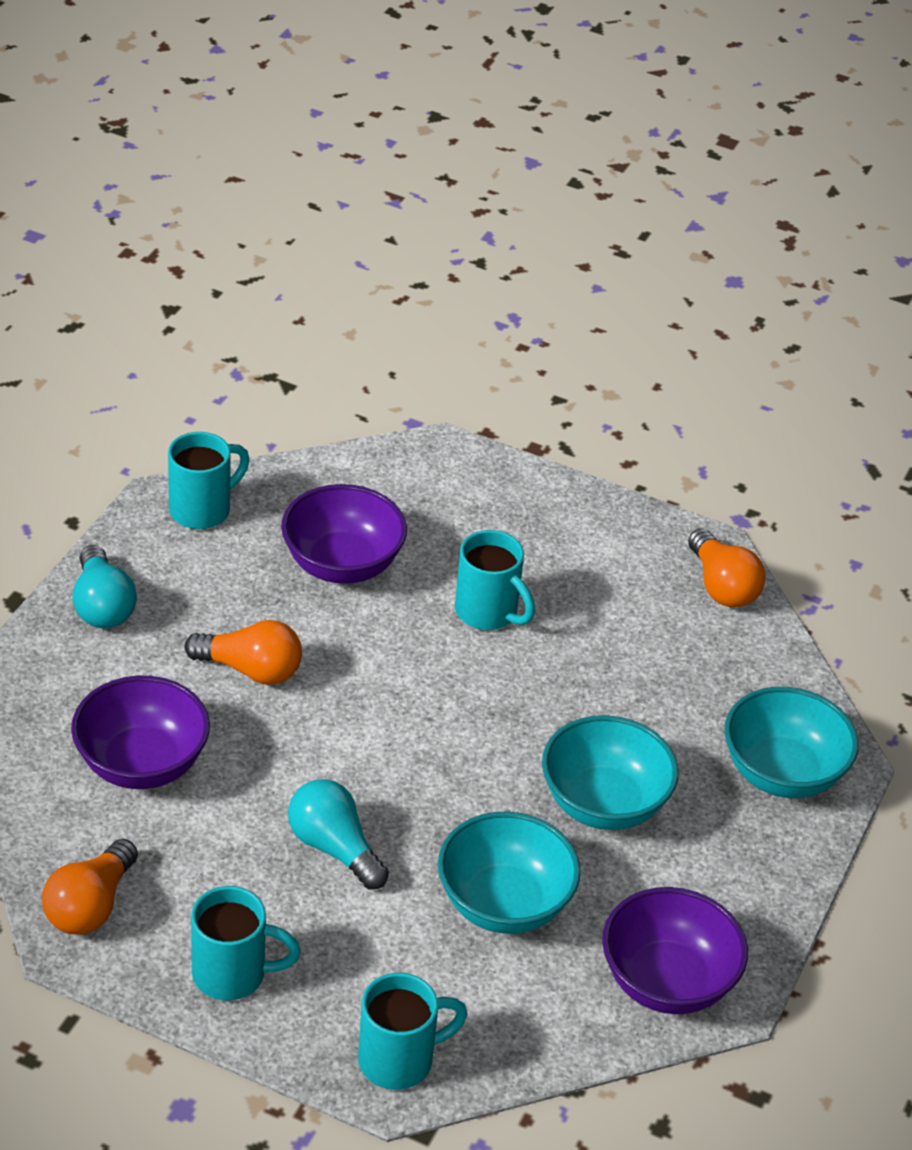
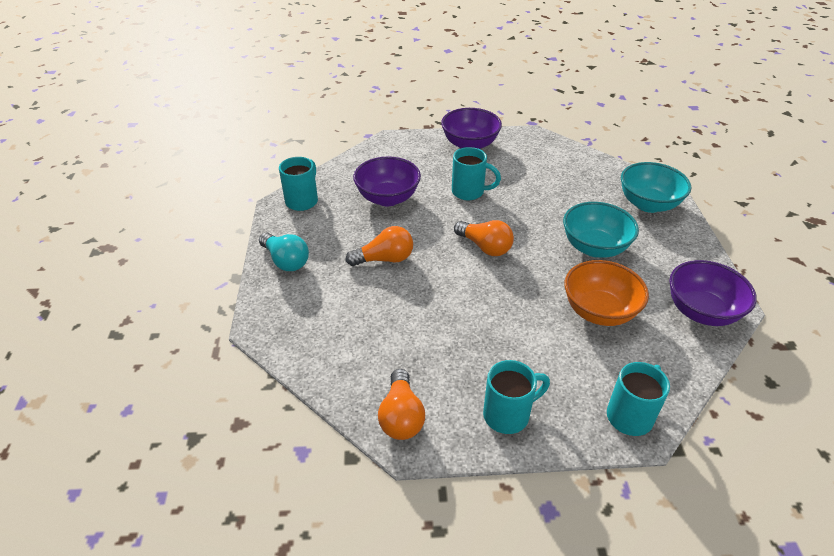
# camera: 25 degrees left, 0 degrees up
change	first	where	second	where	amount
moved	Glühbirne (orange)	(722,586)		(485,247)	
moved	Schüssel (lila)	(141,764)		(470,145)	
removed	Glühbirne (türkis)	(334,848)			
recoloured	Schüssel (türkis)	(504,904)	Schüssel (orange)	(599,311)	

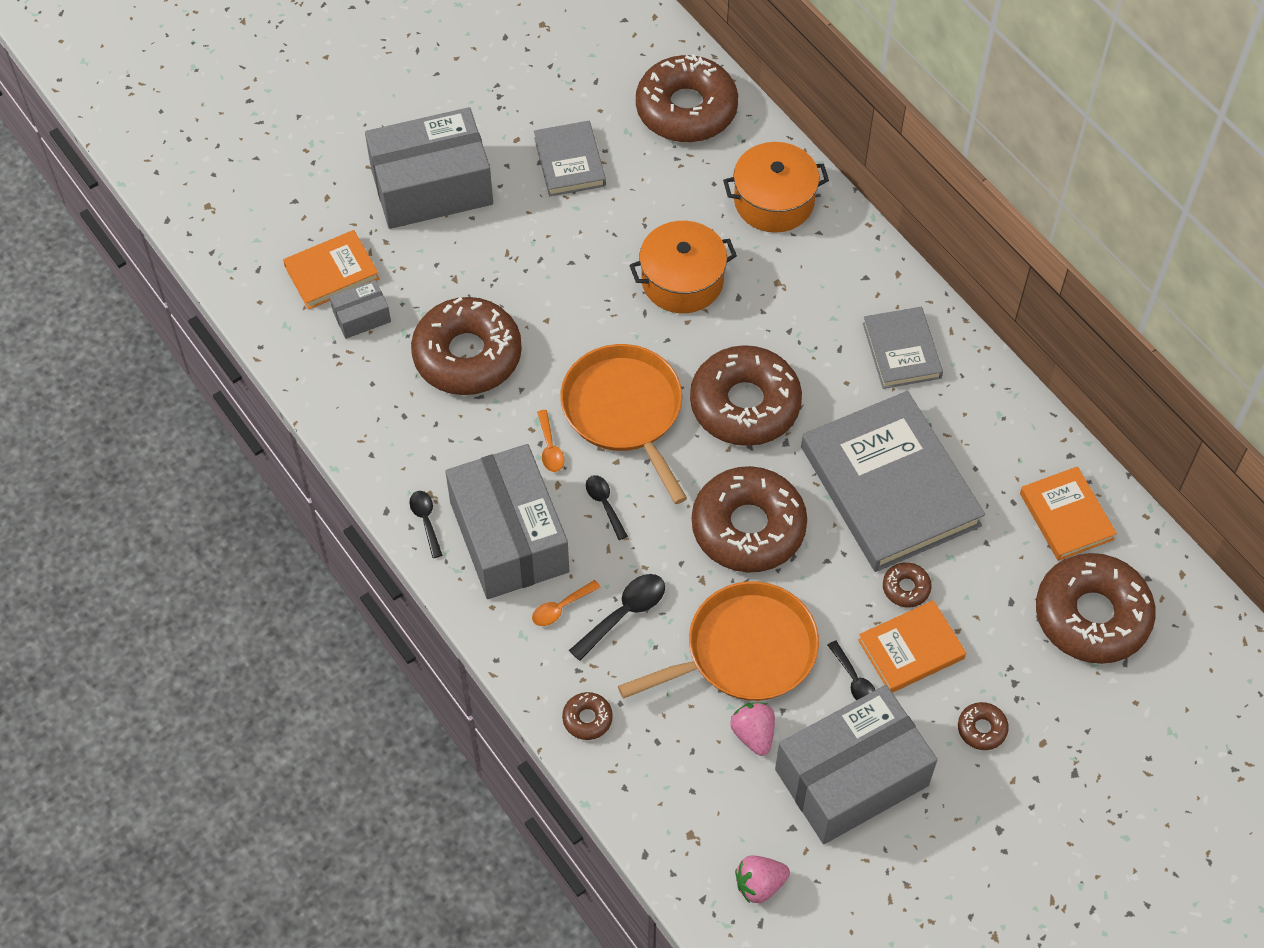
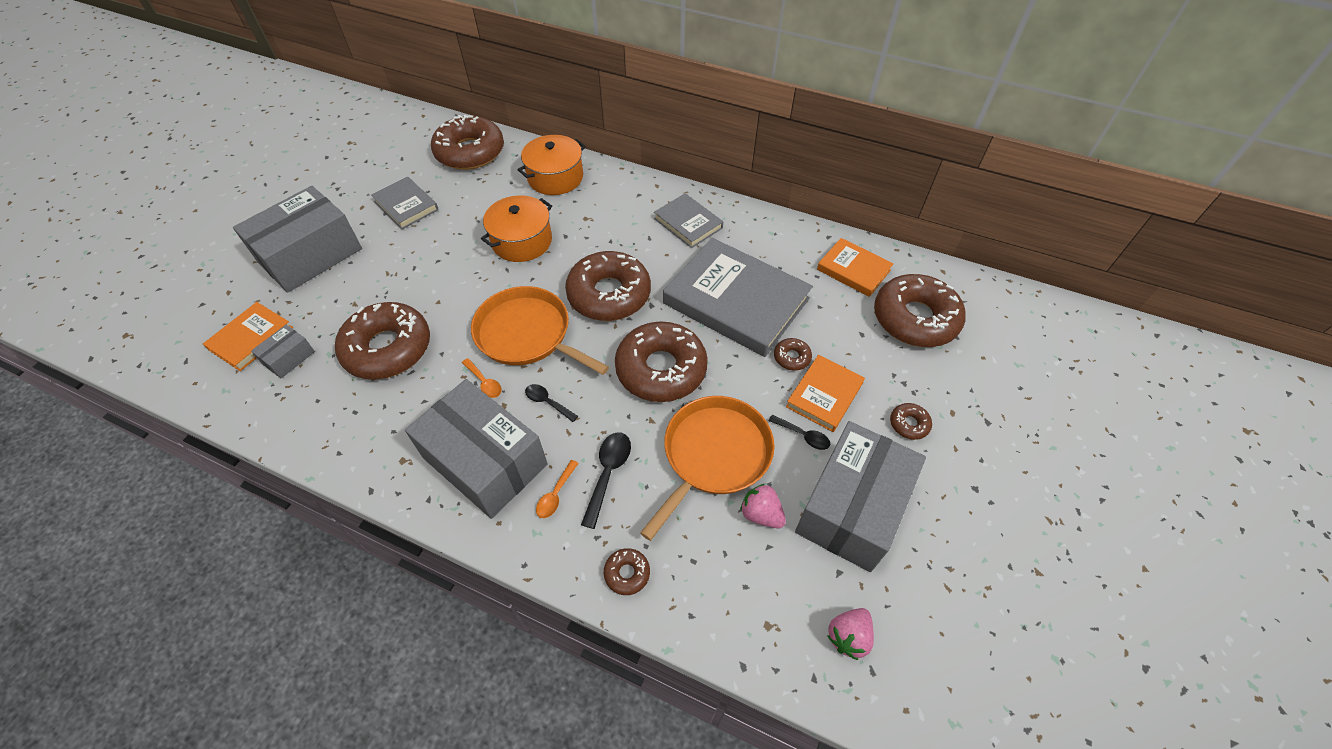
# camera: 30 degrees left, 5 degrees down
change	first	where	second	where	amount
removed	Löffel (schwarz)	(426,520)			

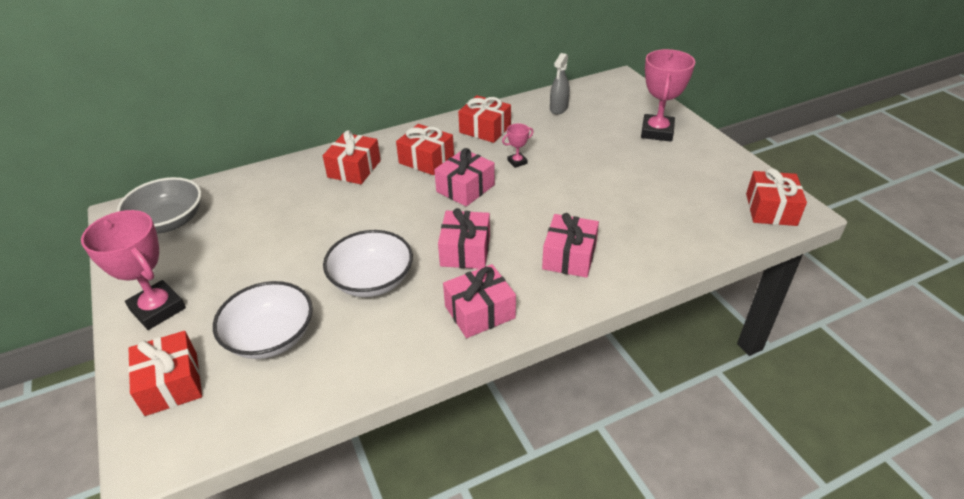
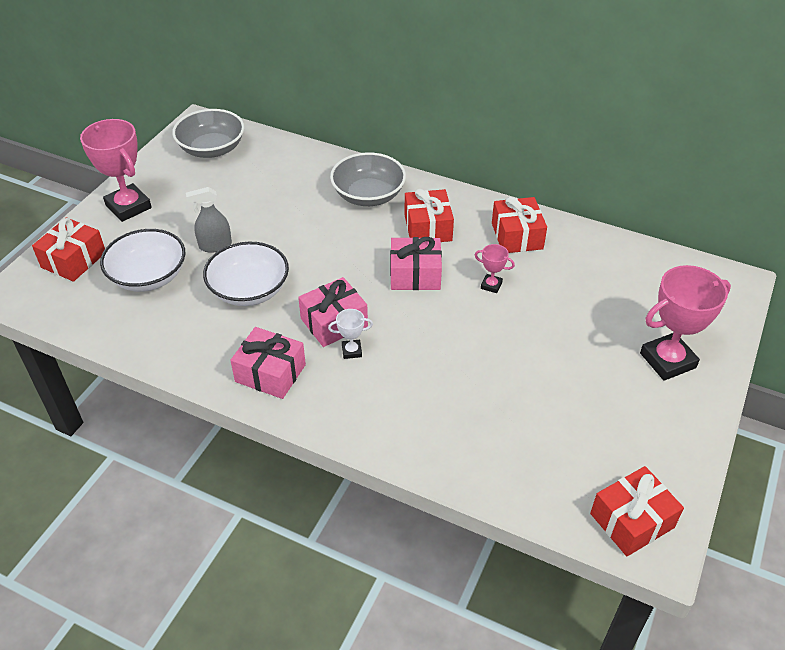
# camera: 50 degrees right, 5 degrees up
change	first	where	second	where	amount
moved	Sprühflasche (grau)	(558,108)		(215,246)	
replaced	Geschenk (rot)	(354,169)	Schüssel (grau)	(368,195)	
turned	Pokal (rosa)	(158,309)		(128,207)	45 degrees counterclockwise
removed	Geschenk (rosa)	(569,256)			
added			Pokal (weiß)	(351,351)	

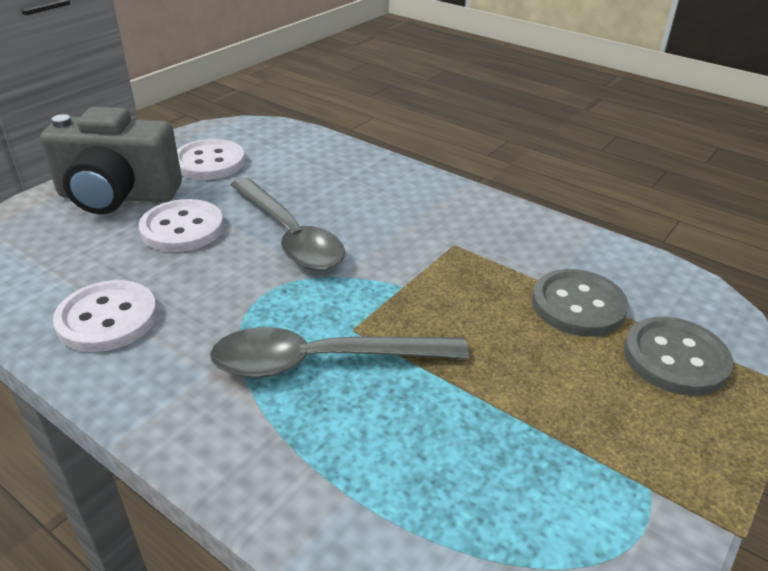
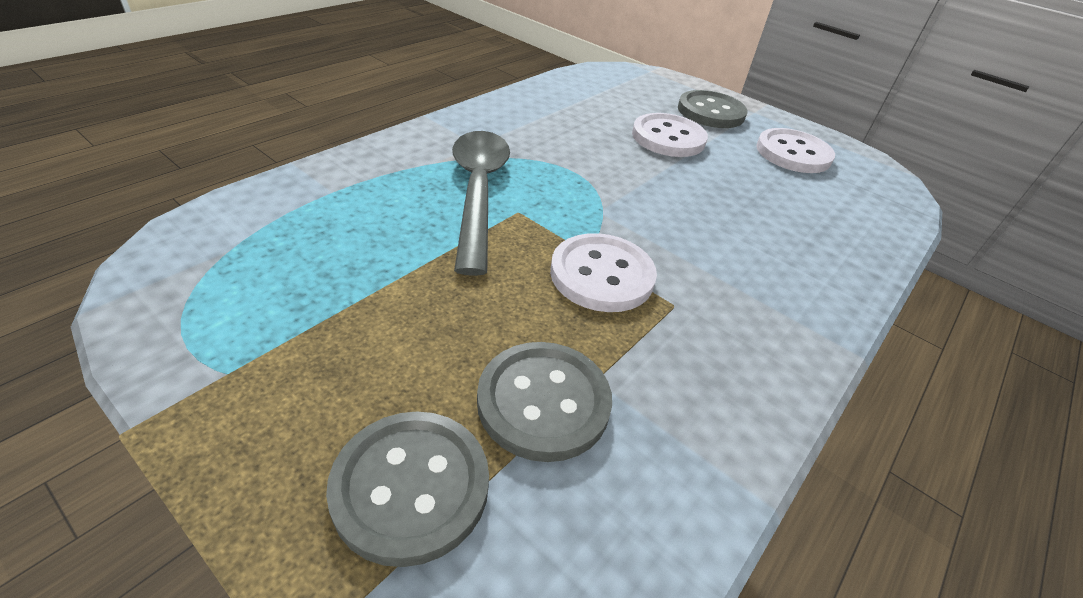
# camera: 90 degrees right, 5 degrees up
change	first	where	second	where	amount
replaced	Kamera (grau)	(118,196)	Knopf (grau)	(710,112)	
removed	Löffel (grau)	(289,236)			
moved	Knopf (weiß)	(107,318)		(602,275)	

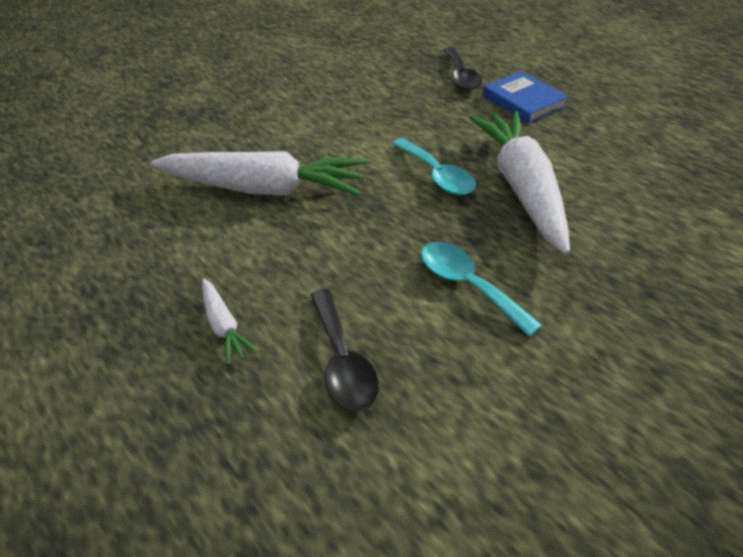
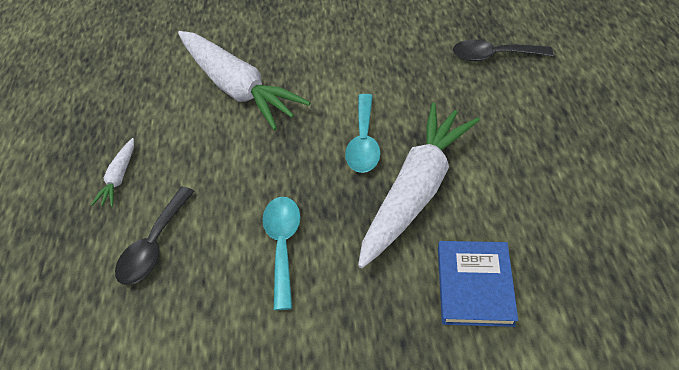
# camera: 40 degrees right, 5 degrees up
change	first	where	second	where	amount
turned	Löffel (schwarz)	(461,76)		(493,56)	60 degrees clockwise
moved	Buch (blau)	(523,101)		(474,285)	

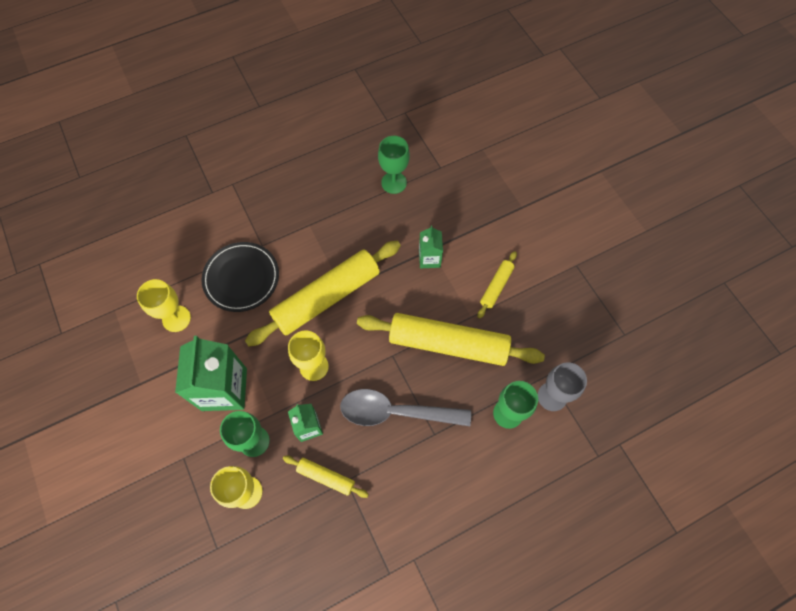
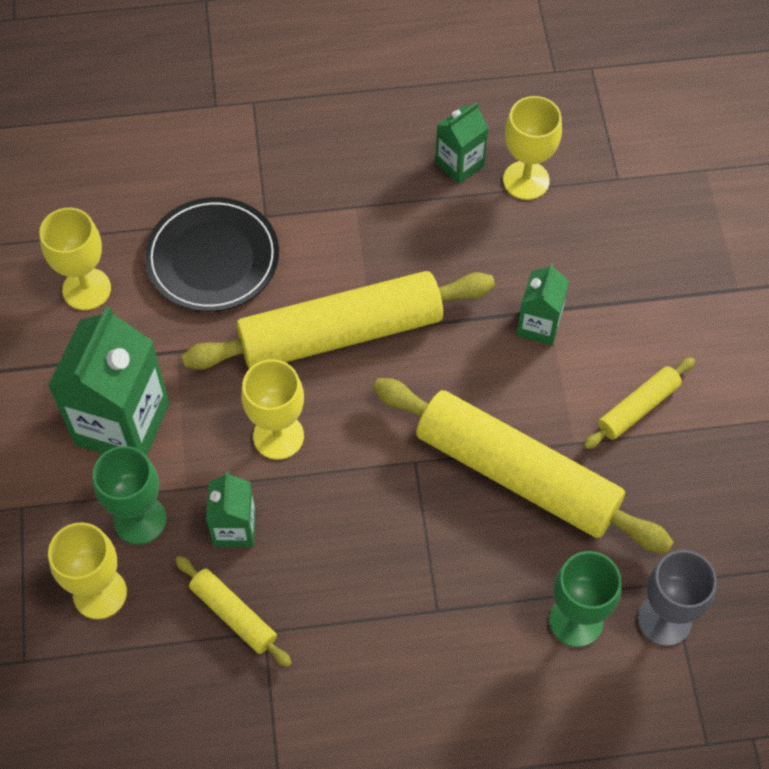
# camera: 20 degrees right, 5 degrees down
change	first	where	second	where	amount
recoloured	Kelch (grün)	(394,182)	Kelch (gelb)	(526,180)	
removed	Löffel (grau)	(396,412)			
added			Getränkekarton (grün)	(459,164)	

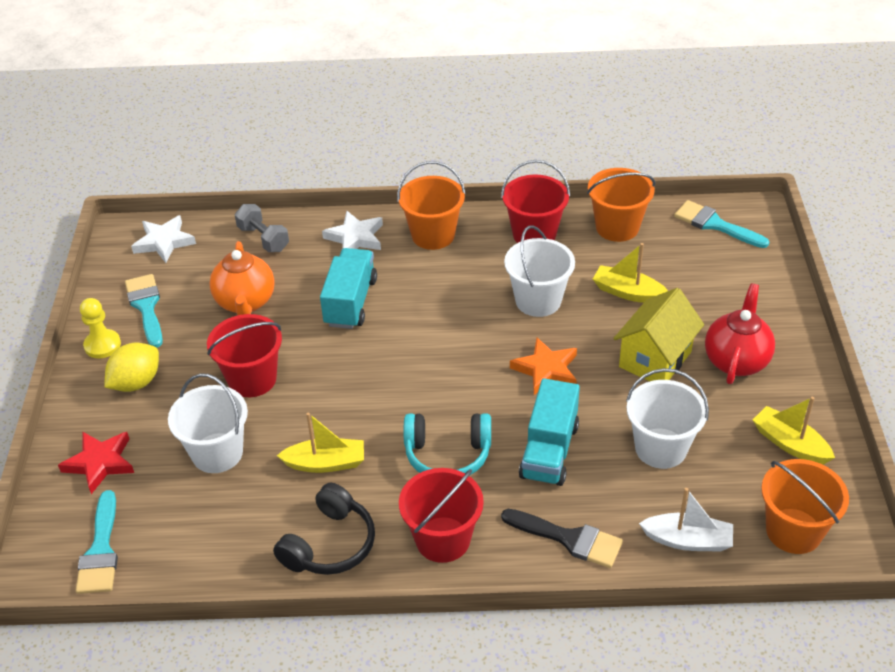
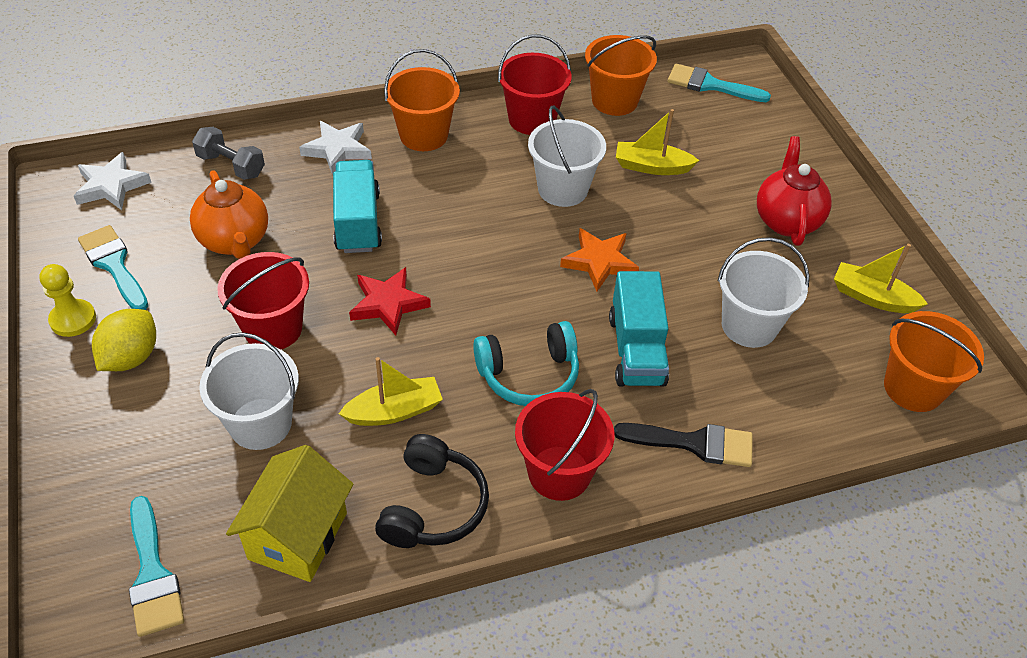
# camera: 20 degrees left, 5 degrees up
change	first	where	second	where	amount
moved	Haus (gelb)	(655,359)		(298,536)	
moved	Stern (rot)	(100,463)		(388,304)	
removed	Boot (weiß)	(688,540)			

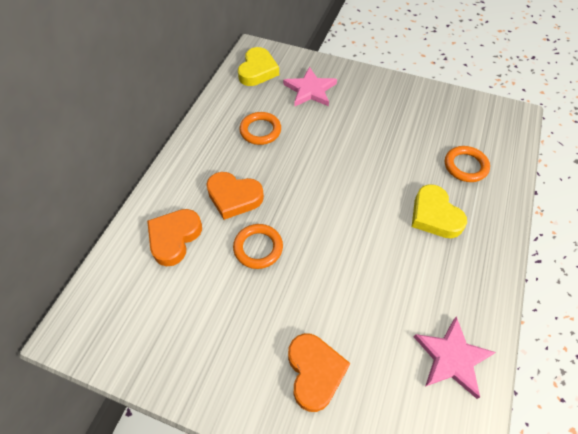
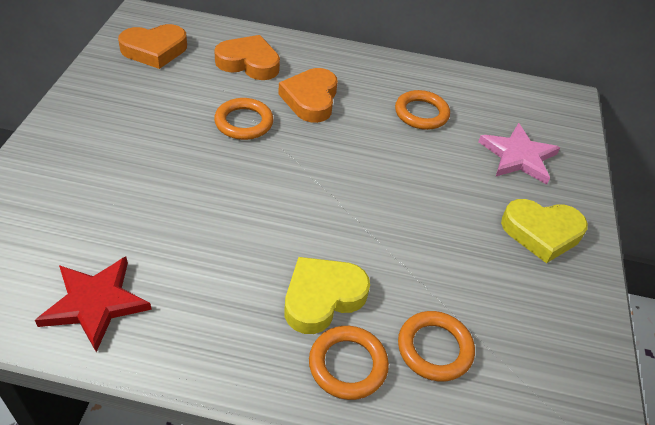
# camera: 75 degrees right, 10 degrees down
change	first	where	second	where	amount
moved	Herz (gelb)	(257,71)		(541,232)	
recoloured	Stern (rosa)	(452,358)	Stern (rot)	(95,303)	
moved	Herz (orange)	(314,372)		(154,50)	
added			Ring (orange)	(348,365)	

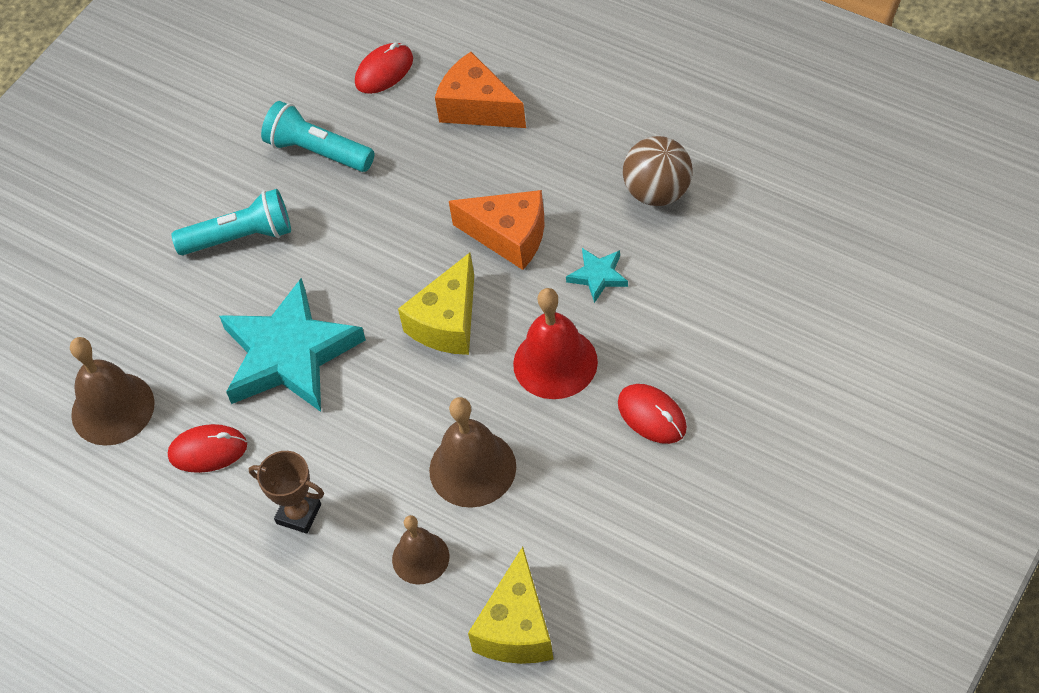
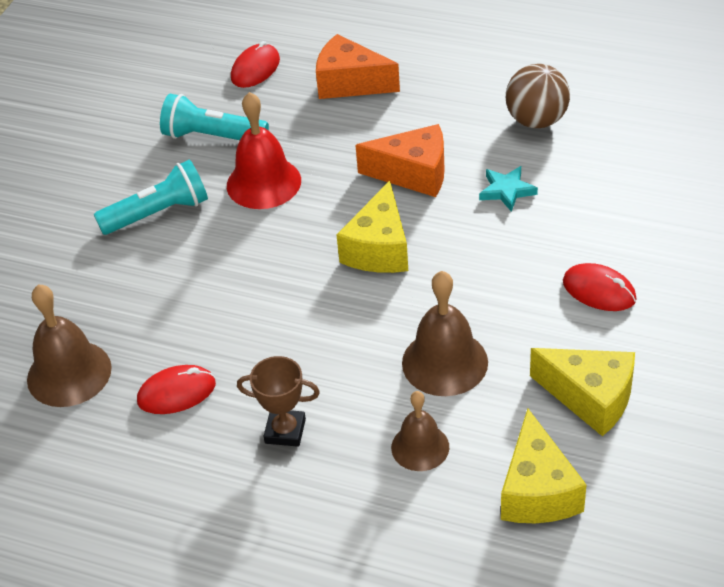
# camera: 15 degrees left, 10 degrees down
change	first	where	second	where	amount
removed	Stern (türkis)	(289,354)			
moved	Glocke (rot)	(555,362)		(263,183)	
added			Käse (gelb)	(590,398)	

